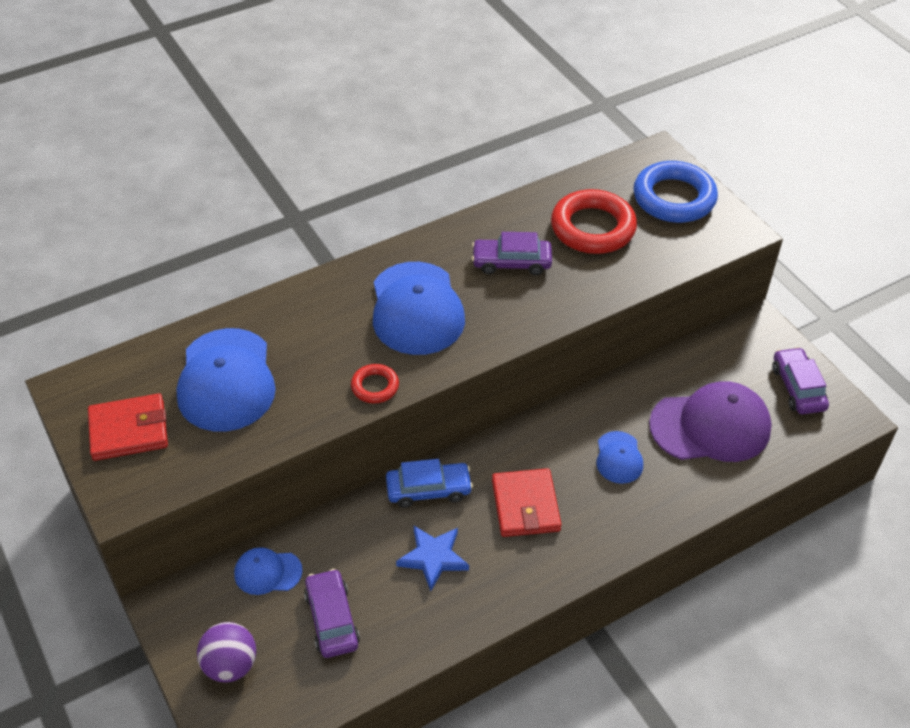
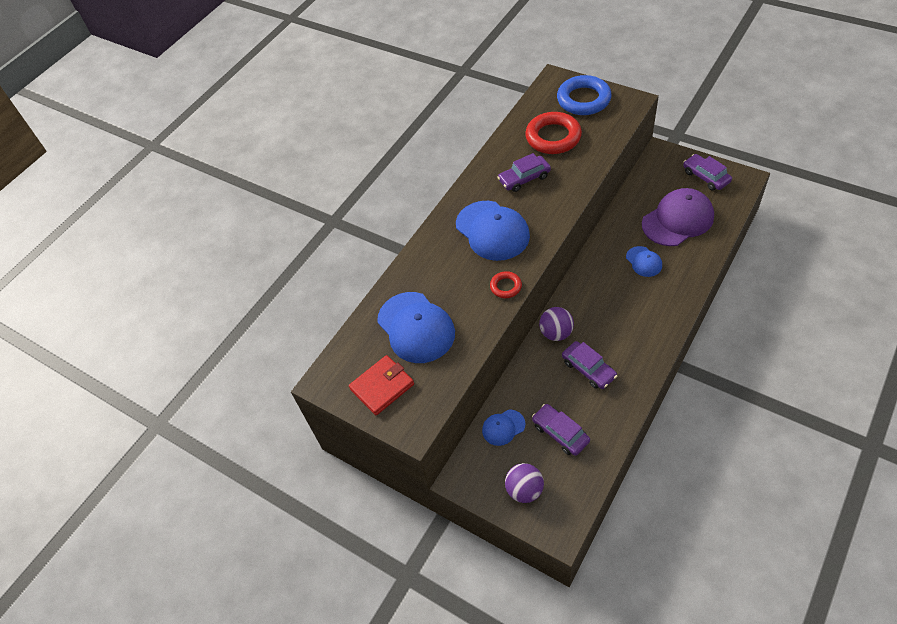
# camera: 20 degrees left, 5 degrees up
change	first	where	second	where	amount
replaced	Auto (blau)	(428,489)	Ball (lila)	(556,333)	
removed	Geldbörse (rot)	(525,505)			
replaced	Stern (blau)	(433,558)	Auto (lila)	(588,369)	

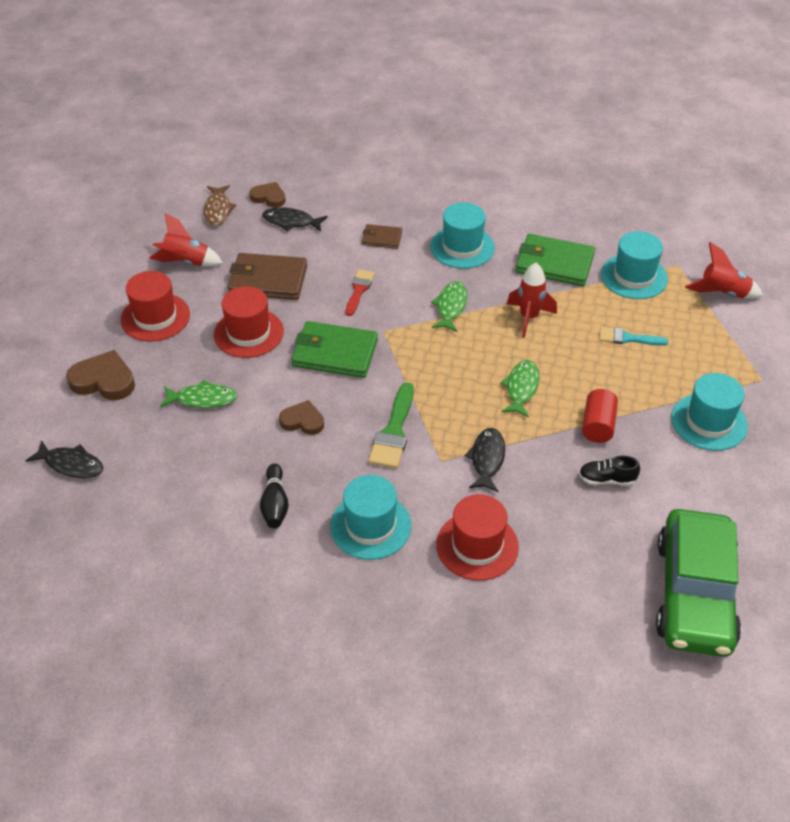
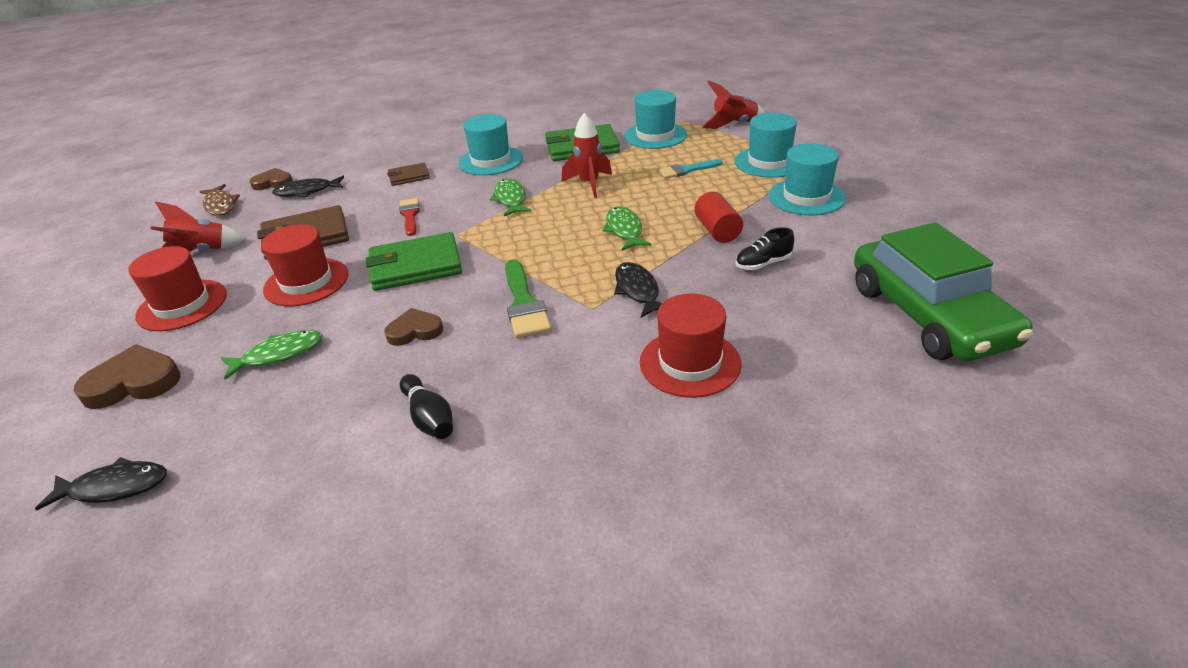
# camera: 25 degrees left, 10 degrees down
change	first	where	second	where	amount
moved	Hut (türkis)	(370,526)		(769,162)	

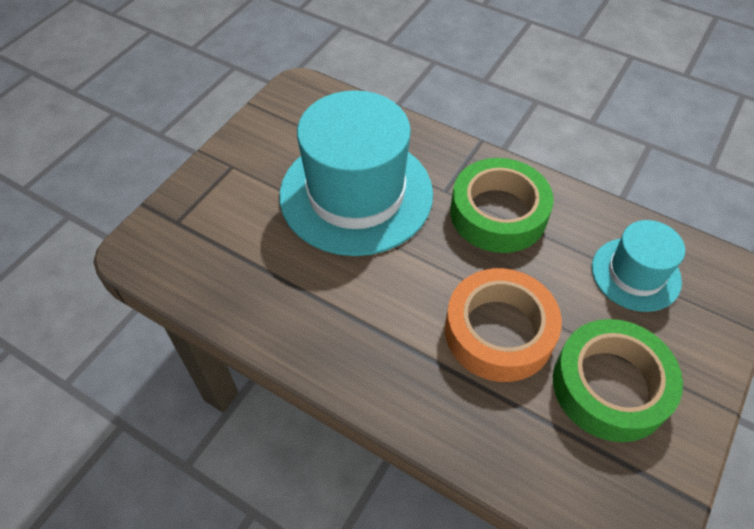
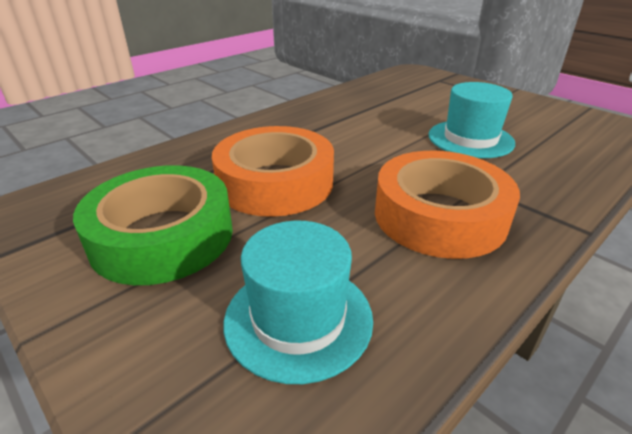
# camera: 105 degrees right, 20 degrees down
change	first	where	second	where	amount
resized	Hut (türkis)	(356,194)		(470,139)	x0.53
recoloured	Klebeband (grün)	(498,213)	Klebeband (orange)	(439,216)	

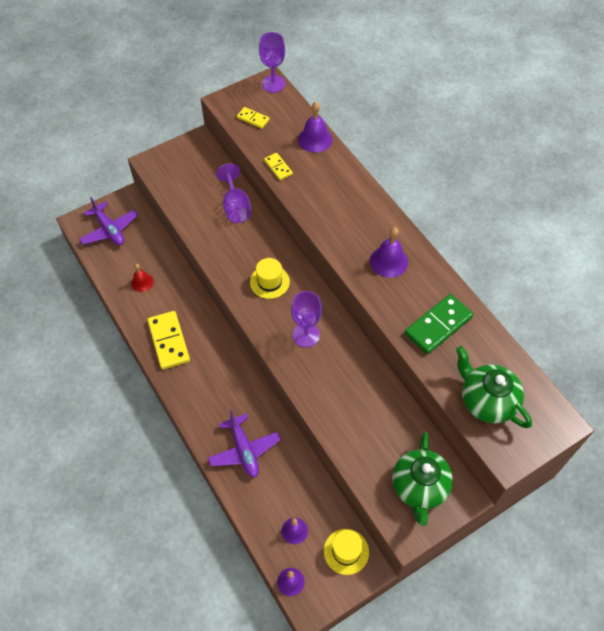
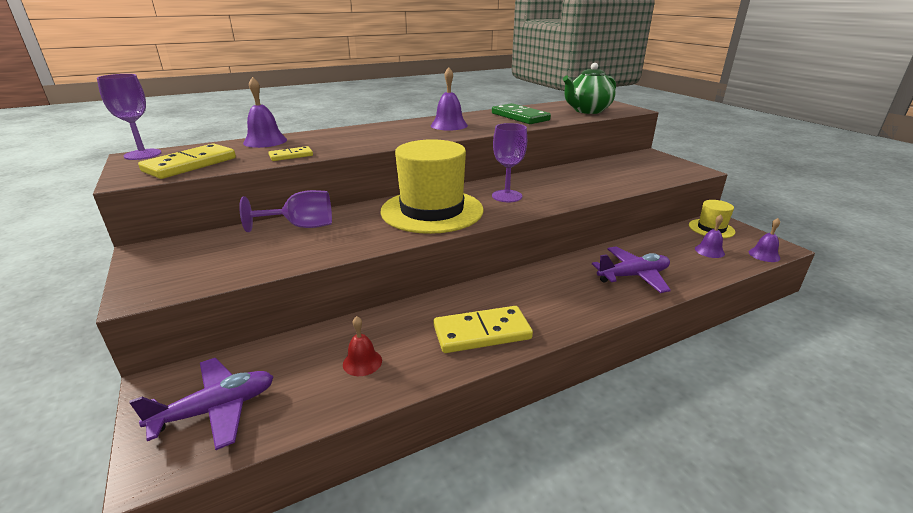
# camera: 85 degrees left, 30 degrees down
change	first	where	second	where	amount
resized	Dominostein (gelb)	(253,119)		(190,165)	x1.87
resized	Hut (gelb)	(269,282)		(432,211)	x2.09
removed	Teekanne (grün)	(419,487)			

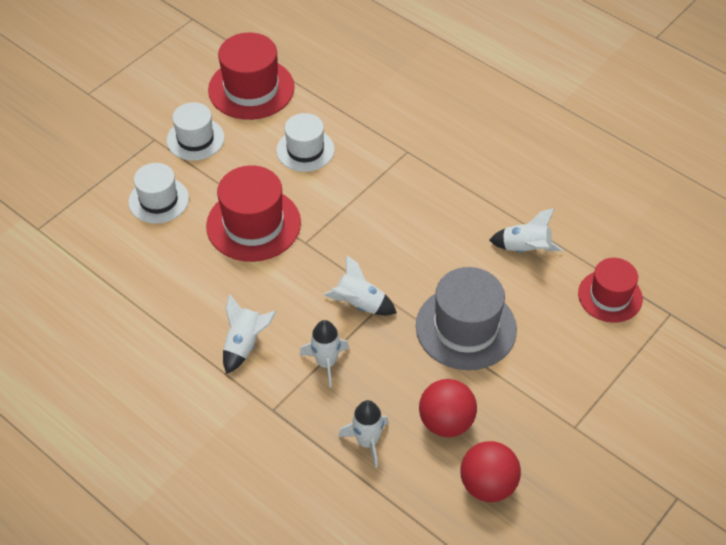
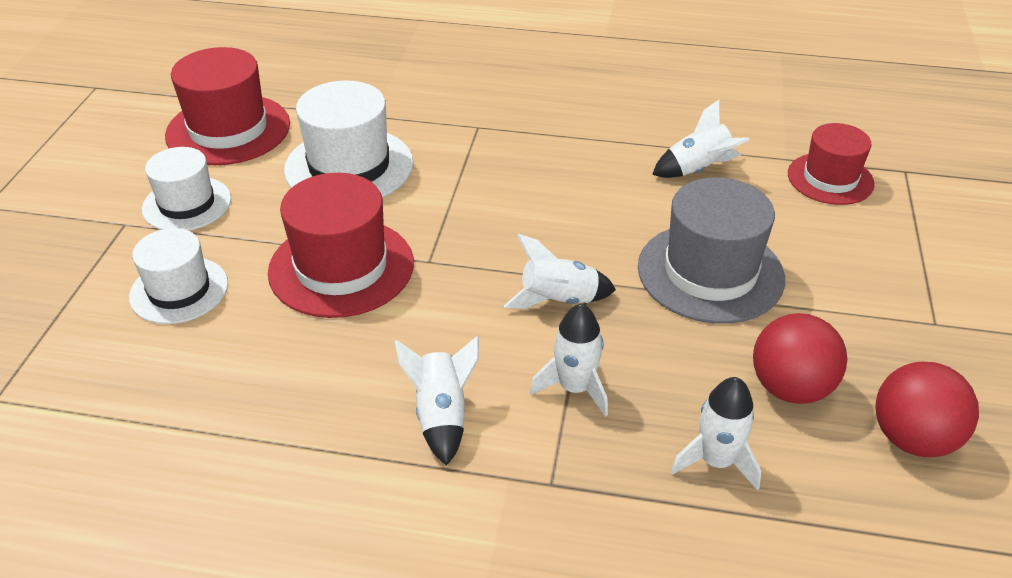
# camera: 30 degrees left, 10 degrees down
change	first	where	second	where	amount
resized	Hut (weiß)	(305,150)		(349,166)	x1.54

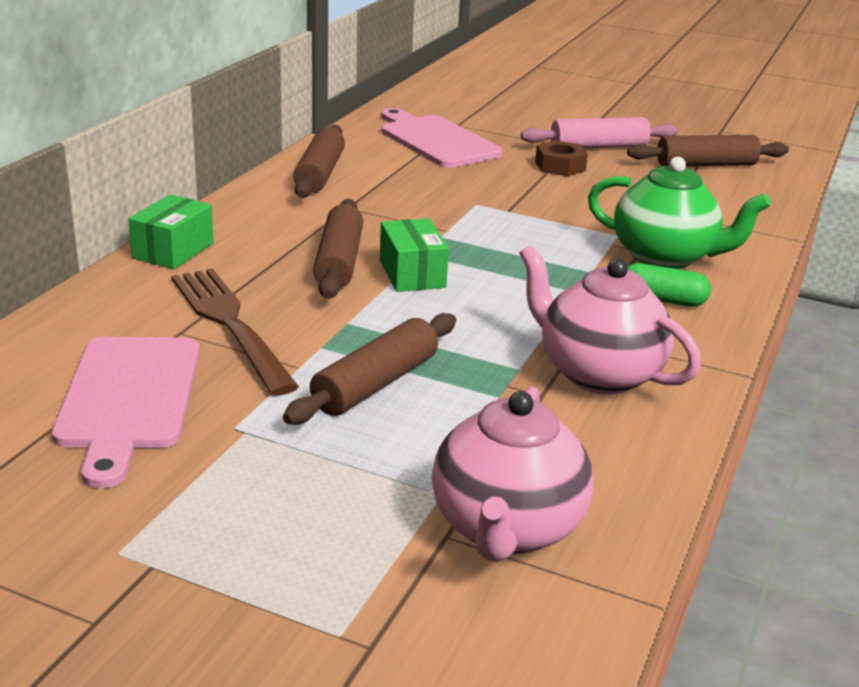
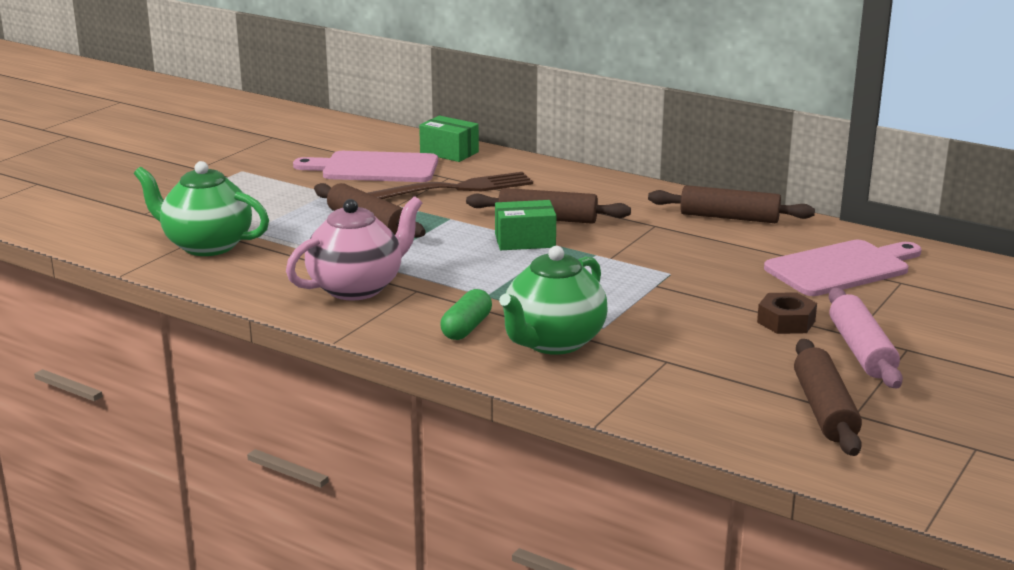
# camera: 100 degrees right, 5 degrees down
change	first	where	second	where	amount
moved	Schachtel (grün)	(173,250)		(449,152)	
recoloured	Teekanne (rosa)	(506,529)	Teekanne (grün)	(206,245)	

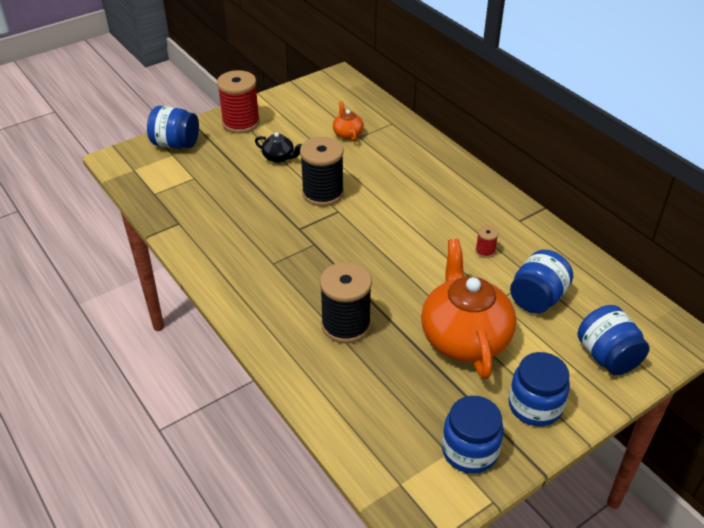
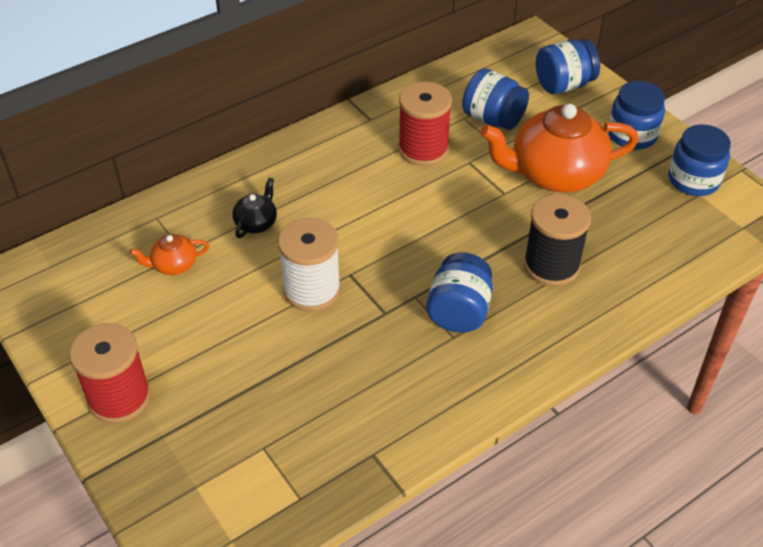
# camera: 90 degrees left, 5 degrees up
change	first	where	second	where	amount
moved	Einmachglas (blau)	(175,144)		(459,311)	
moved	Teekanne (schwarz)	(279,157)		(256,223)	
recoloured	Garnrolle (schwarz)	(323,193)	Garnrolle (weiß)	(312,290)	
resized	Garnrolle (rot)	(485,251)		(423,149)	x2.26

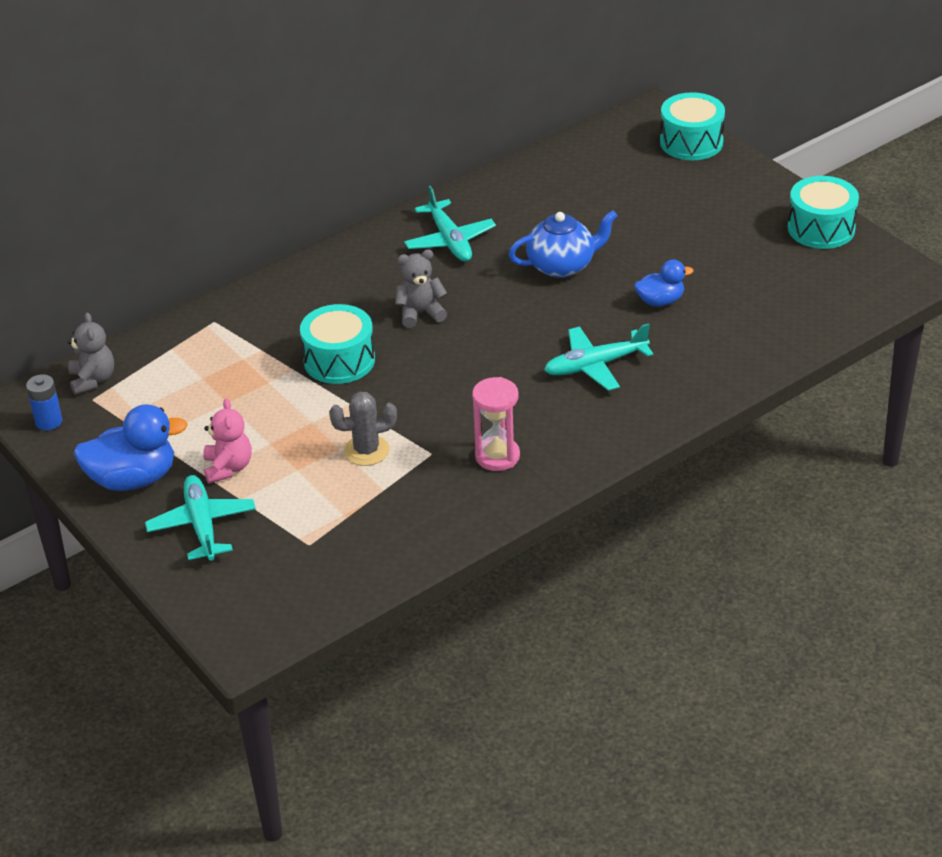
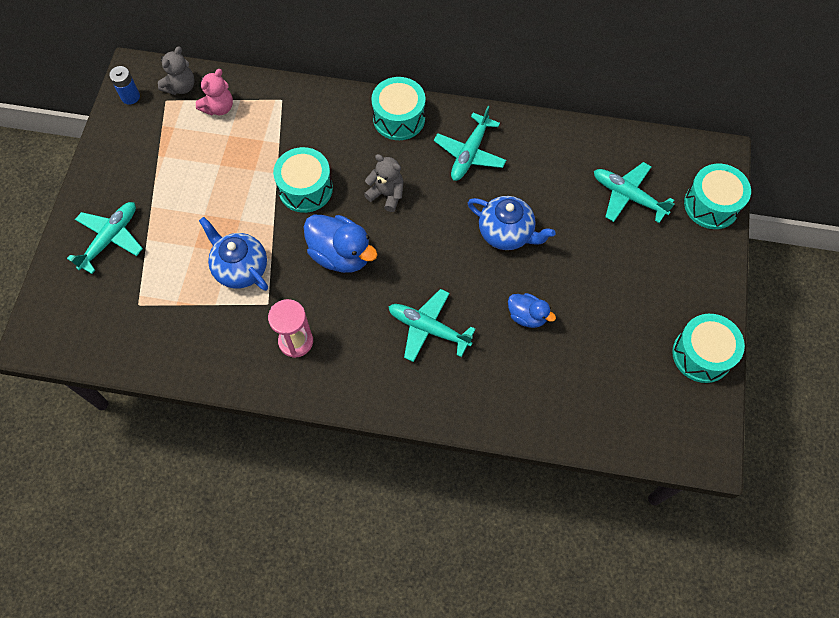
# camera: 45 degrees right, 25 degrees up
change	first	where	second	where	amount
replaced	Kaktus (grau)	(366,451)	Teekanne (blau)	(240,268)	
moved	Teddybär (rosa)	(228,468)		(219,107)	
moved	Ente (blau)	(133,479)		(341,255)	
added			Trommel (türkis)	(399,118)	
added			Flugzeug (türkis)	(628,196)	

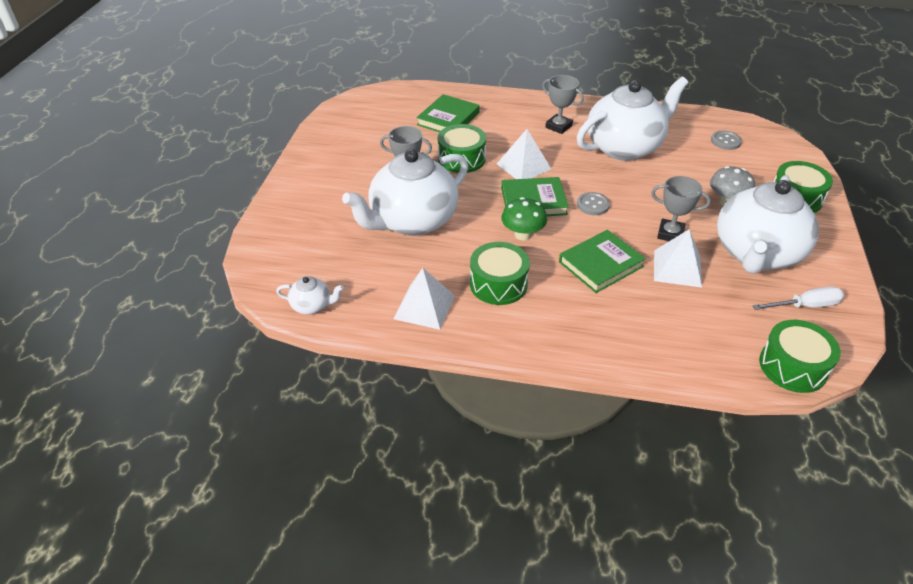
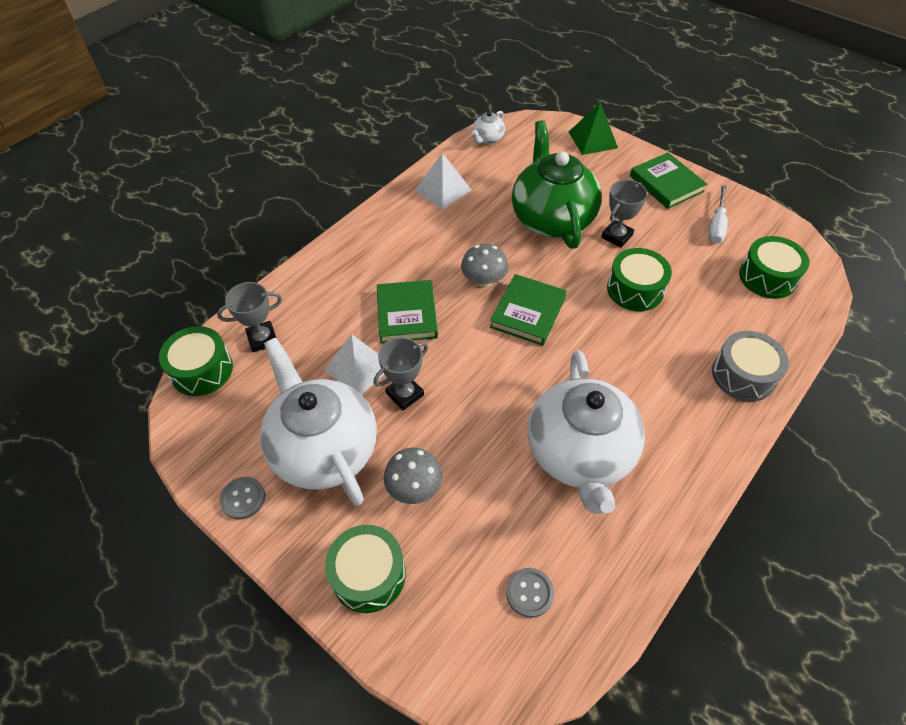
# camera: 120 degrees right, 10 degrees up
change	first	where	second	where	amount
moved	Pokal (grau)	(558,126)		(262,339)	
moved	Buch (grün)	(448,119)		(666,184)	
removed	Pyramide (weiß)	(523,166)			
recoloured	Teekanne (weiß)	(412,221)	Teekanne (grün)	(552,218)	
moved	Knopf (grau)	(593,205)		(243,498)	
recoloured	Pilz (grün)	(522,235)	Pilz (grau)	(484,281)	
moved	Trommel (grün)	(498,284)		(767,277)	
moved	Schraubenzieher (weiß)	(805,306)		(716,225)	
added			Pyramide (grün)	(593,139)	
added			Trommel (grau)	(743,375)	

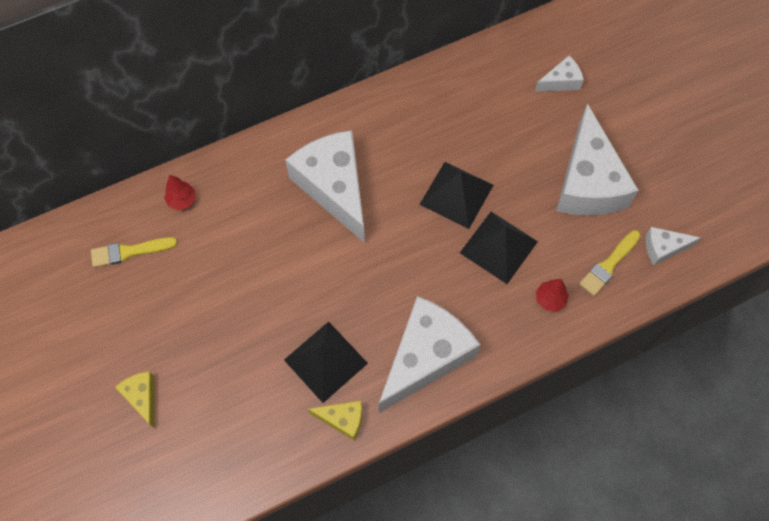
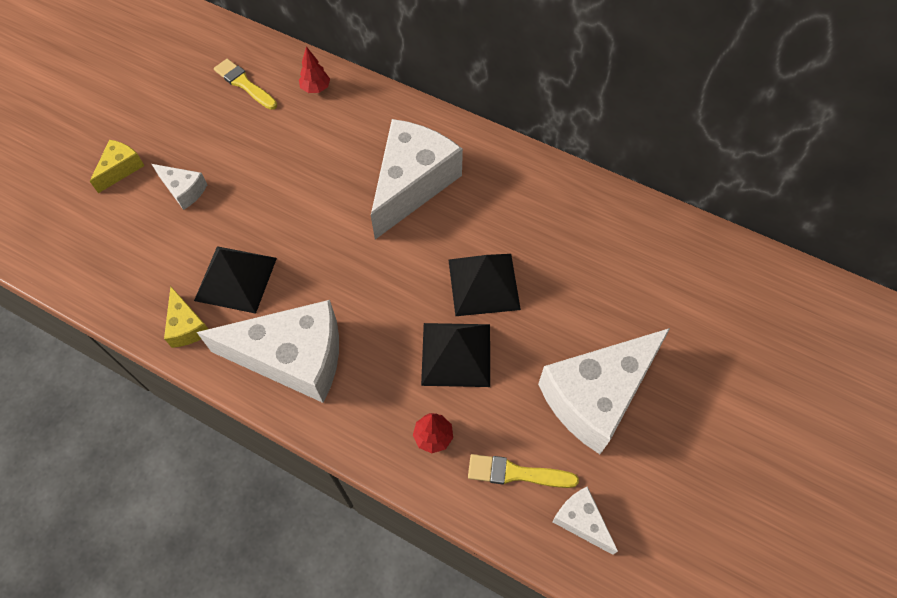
# camera: 55 degrees right, 5 degrees down
change	first	where	second	where	amount
moved	Käse (weiß)	(561,81)		(184,190)	

